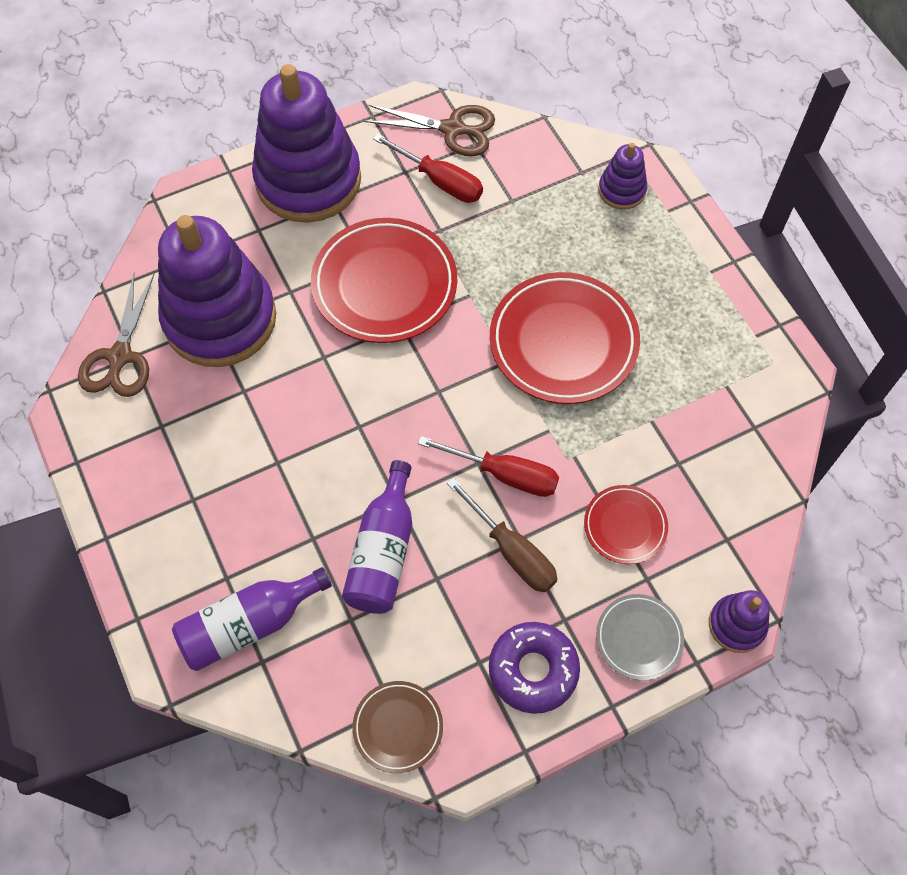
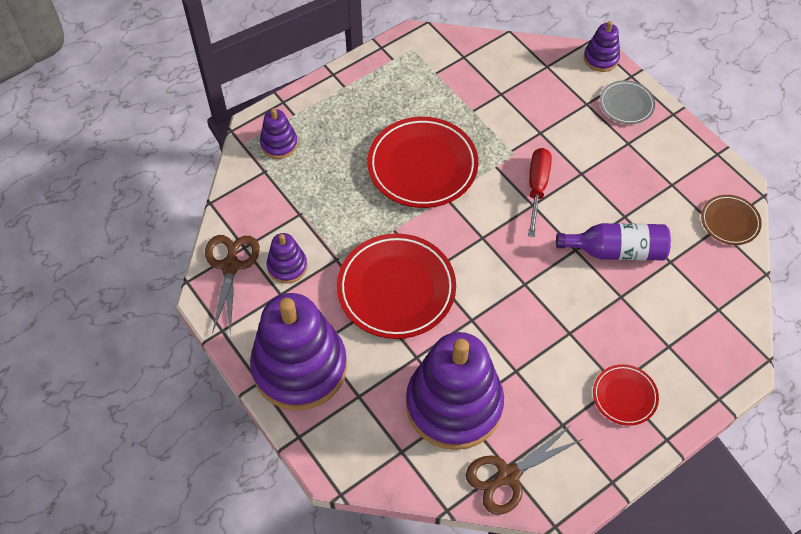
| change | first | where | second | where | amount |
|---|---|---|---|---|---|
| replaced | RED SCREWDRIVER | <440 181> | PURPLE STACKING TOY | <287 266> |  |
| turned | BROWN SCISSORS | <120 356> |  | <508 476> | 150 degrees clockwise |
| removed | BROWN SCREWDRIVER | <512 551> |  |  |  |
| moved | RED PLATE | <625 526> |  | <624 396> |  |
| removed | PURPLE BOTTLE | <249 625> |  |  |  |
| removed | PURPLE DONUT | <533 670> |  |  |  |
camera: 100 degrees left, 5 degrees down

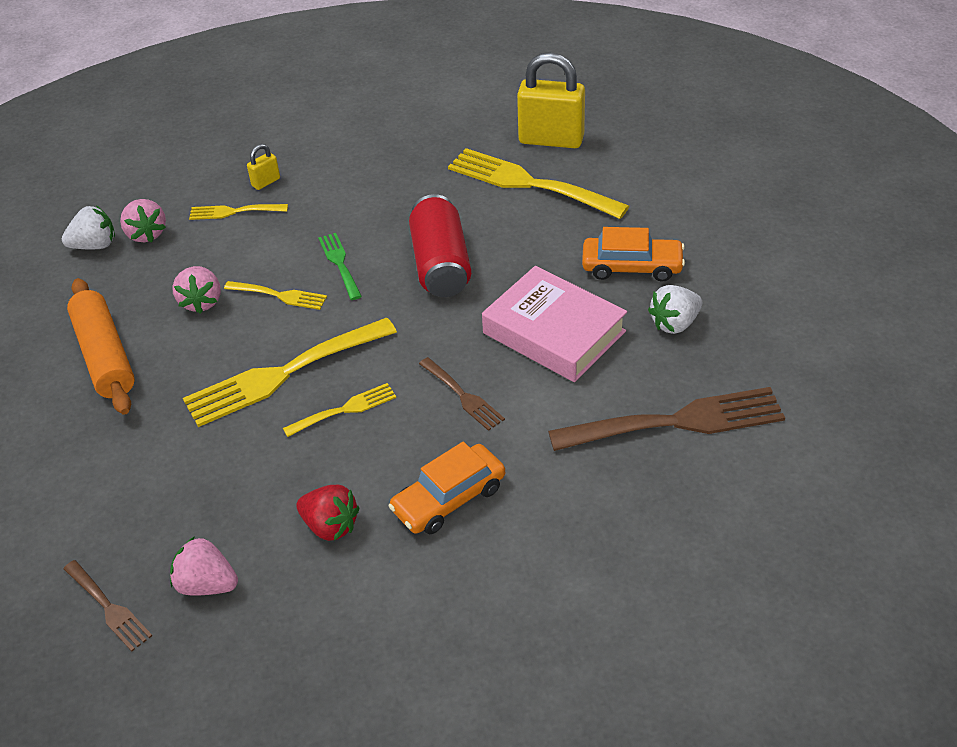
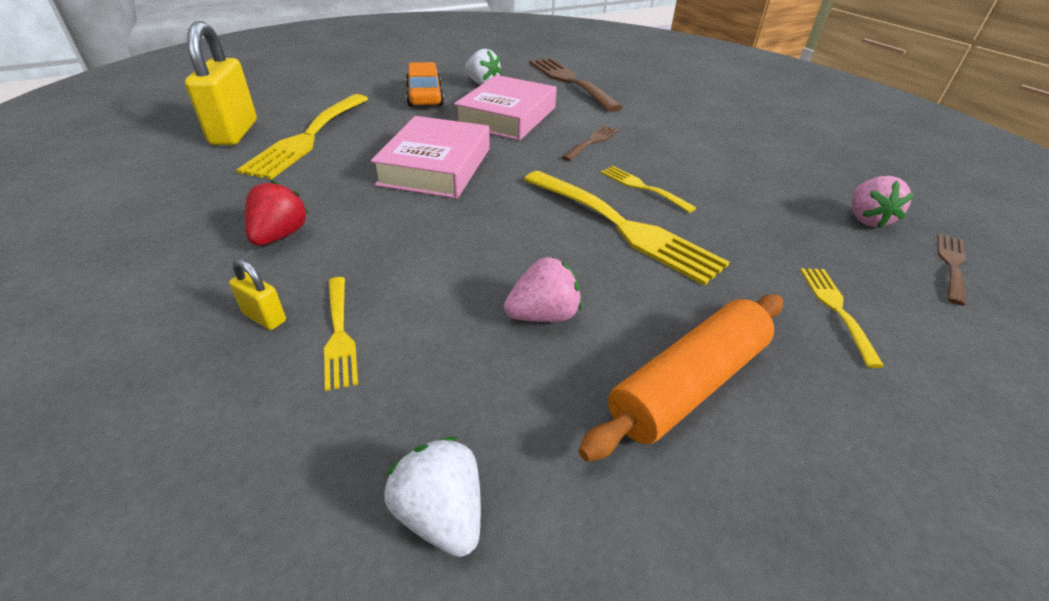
| change | first | where | second | where | amount |
|---|---|---|---|---|---|
| replaced | RED CAN | <440 264> | PINK BOOK | <435 166> |  |
| removed | PINK STRAWBERRY | <146 234> |  |  |  |
| removed | GREEN FORK | <339 263> |  |  |  |
| moved | YELLOW FORK | <280 295> |  | <836 309> |  |
| removed | ORANGE CAR | <449 498> |  |  |  |
| moved | RED STRAWBERRY | <330 526> |  | <280 235> |  |
camera: 110 degrees left, 5 degrees down

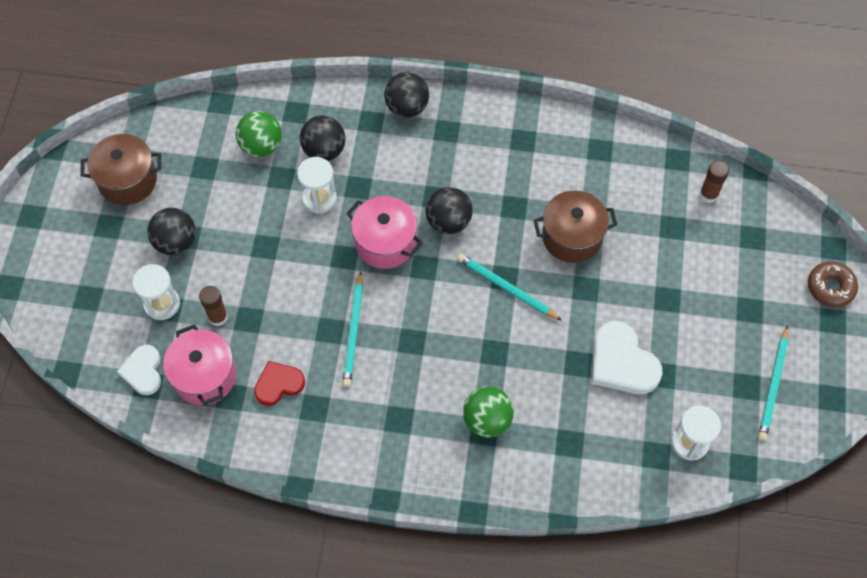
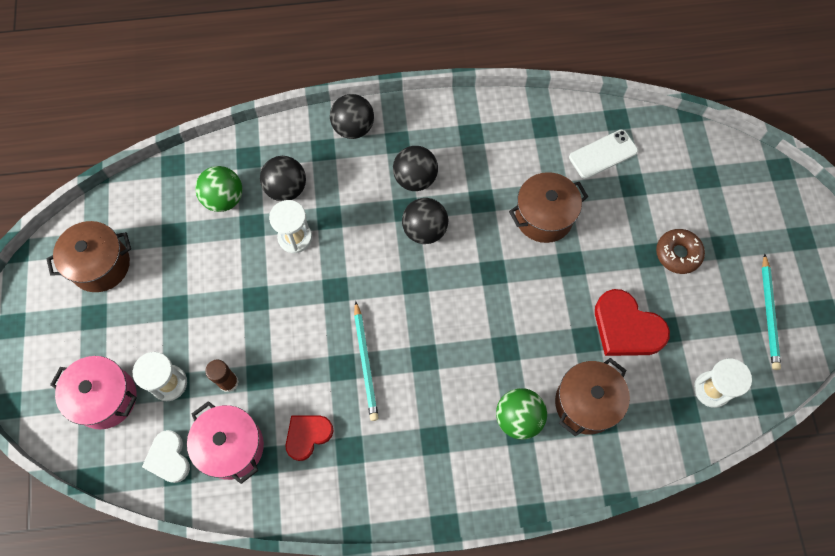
| change | first | where | second | where | amount |
|---|---|---|---|---|---|
| removed | BROWN GLUE STICK | <708 194> |  |  |  |
| moved | PINK POT | <385 243> |  | <105 398> |  |
| moved | BLACK BALL | <176 242> |  | <415 178> |  |
| removed | TURQUOISE PENCIL | <506 288> |  |  |  |
| moved | BROWN DONUT | <830 287> |  | <678 254> |  |
| recoloured | WHITE HEART | <622 362> | RED HEART | <626 327> |  |
| added |  |  | WHITE PHONE | <603 154> |  |
| added |  |  | BROWN POT | <586 403> |  |
camera: 15 degrees left, 5 degrees up

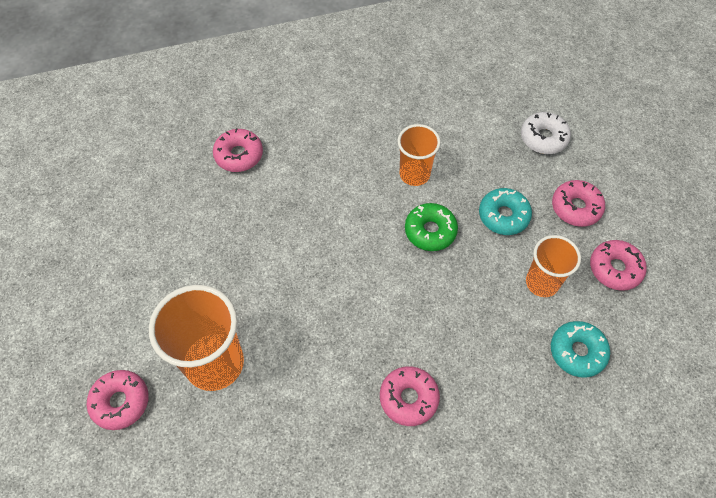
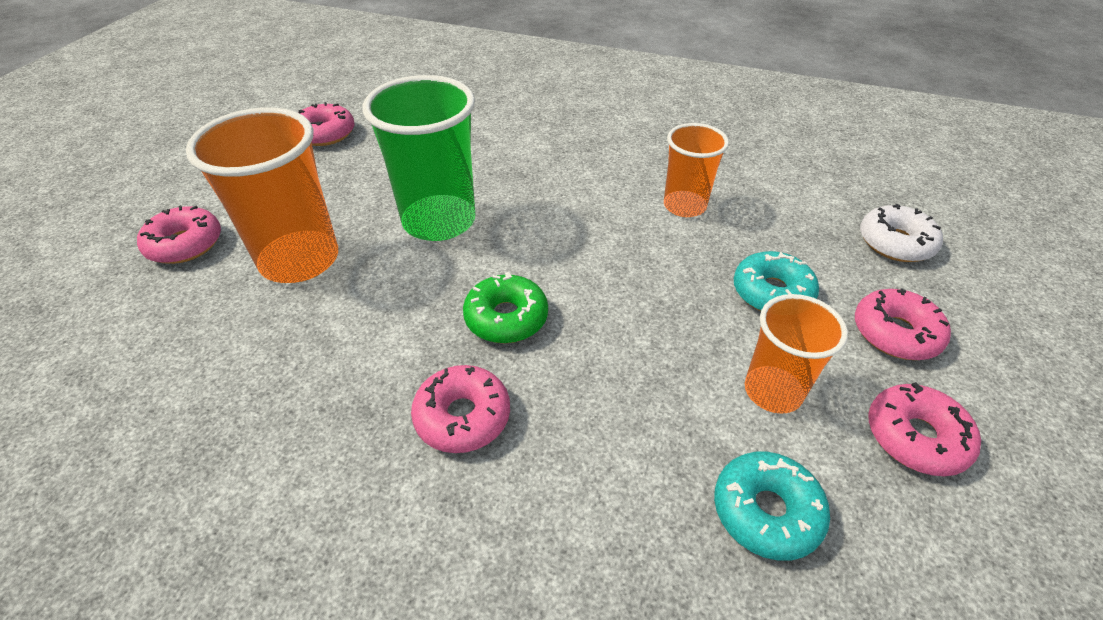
| change | first | where | second | where | amount |
|---|---|---|---|---|---|
| moved | PINK DONUT | <239 155> |  | <325 134> |  |
| moved | GREEN DONUT | <430 231> |  | <506 318> |  |
| added |  |  | GREEN CUP | <439 221> |  |
camera: 35 degrees right, 15 degrees down

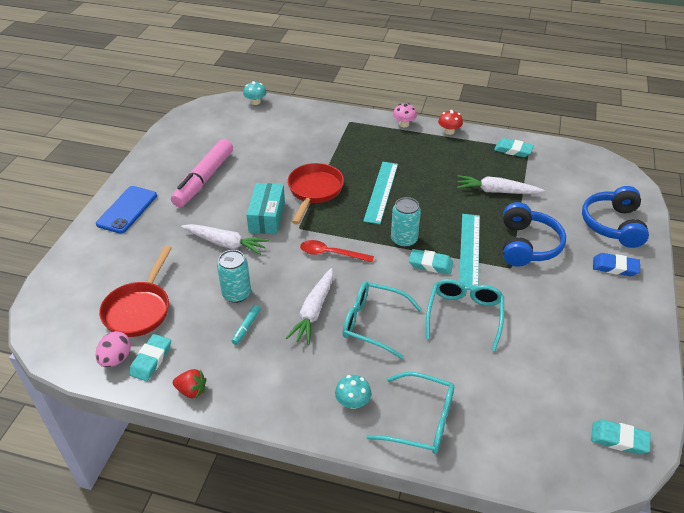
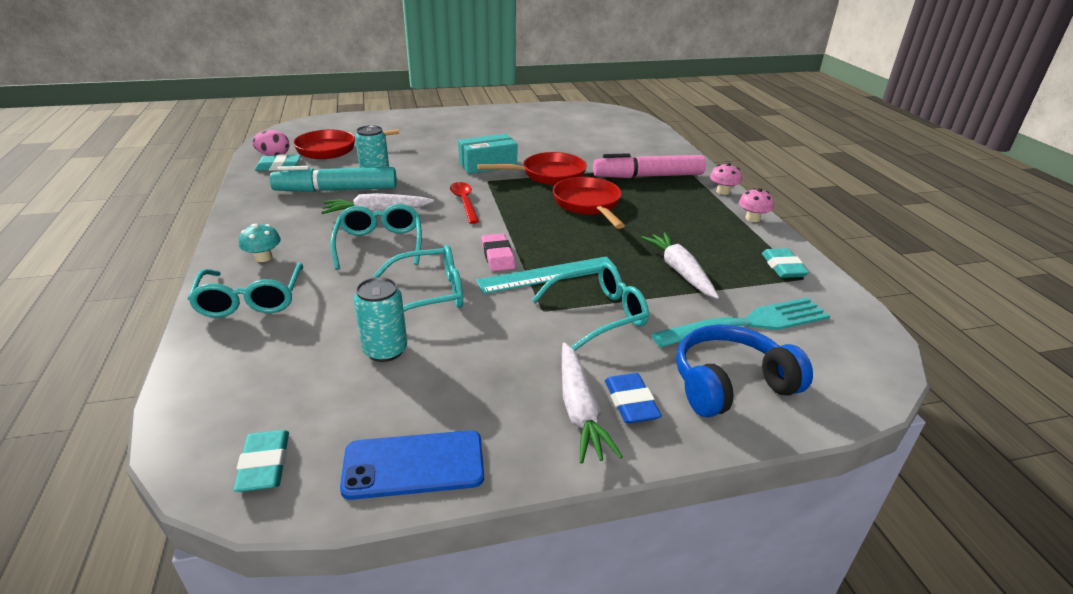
| change | first | where | second | where | amount |
|---|---|---|---|---|---|
| removed | TURQUOISE MUSHROOM | <255 102> |  |  |  |
| recoloured | RED MUSHROOM | <449 131> | PINK MUSHROOM | <752 218> |  |
| moved | PINK MARKER | <204 179> |  | <648 176> |  |
| replaced | TURQUOISE RULER | <381 191> | RED PAN | <588 205> |  |
| moved | BLUE PHONE | <127 210> |  | <414 465> |  |
| moved | TURQUOISE CAN | <404 240> |  | <385 350> |  |
| replaced | BLUE HEADPHONES | <527 245> | TURQUOISE GLASSES | <598 314> |  |
| moved | WHITE CARROT | <225 243> |  | <580 410> |  |
| recoloured | TURQUOISE ERASER | <430 264> | PINK ERASER | <498 256> |  |
| resized | TURQUOISE MARKER | <246 327> |  | <336 190> | x2.48 |
| removed | RED STRAWBERRY | <191 391> |  |  |  |
| added |  |  | TURQUOISE FORK | <748 324> |  |
camera: 60 degrees right, 10 degrees down

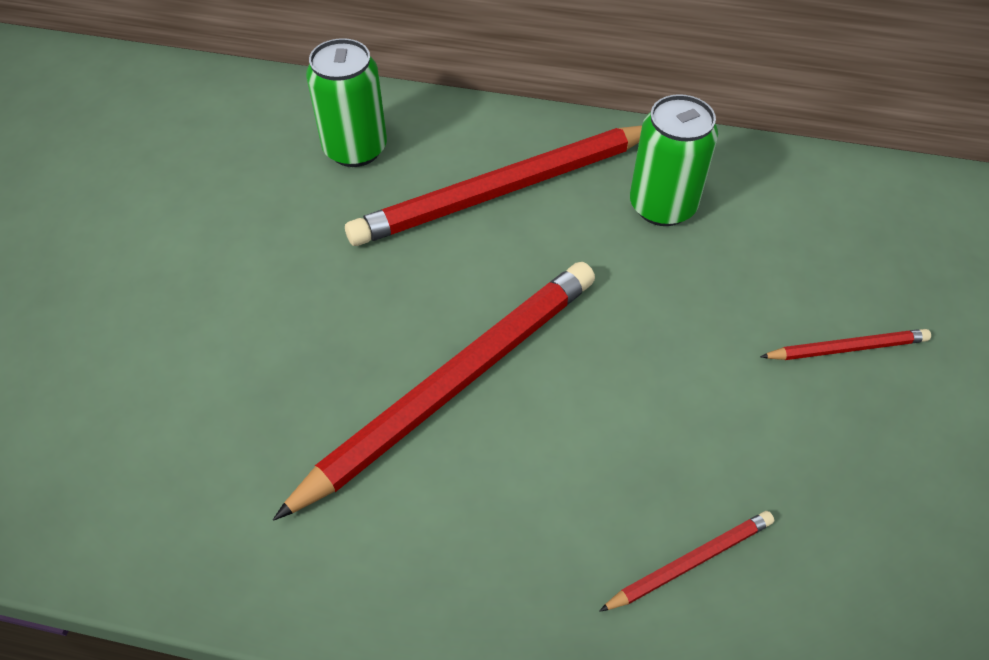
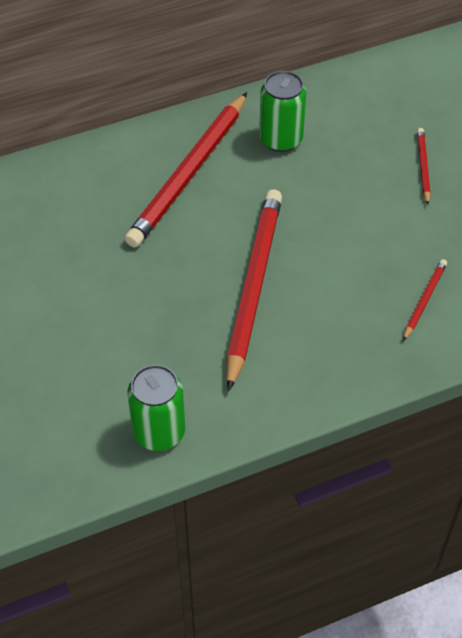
| change | first | where | second | where | amount |
|---|---|---|---|---|---|
| moved | GREEN CAN | <355 149> |  | <159 432> |  |
| turned | RED PENCIL | <846 348> |  | <423 167> | 45 degrees counterclockwise |
camera: 35 degrees left, 0 degrees up

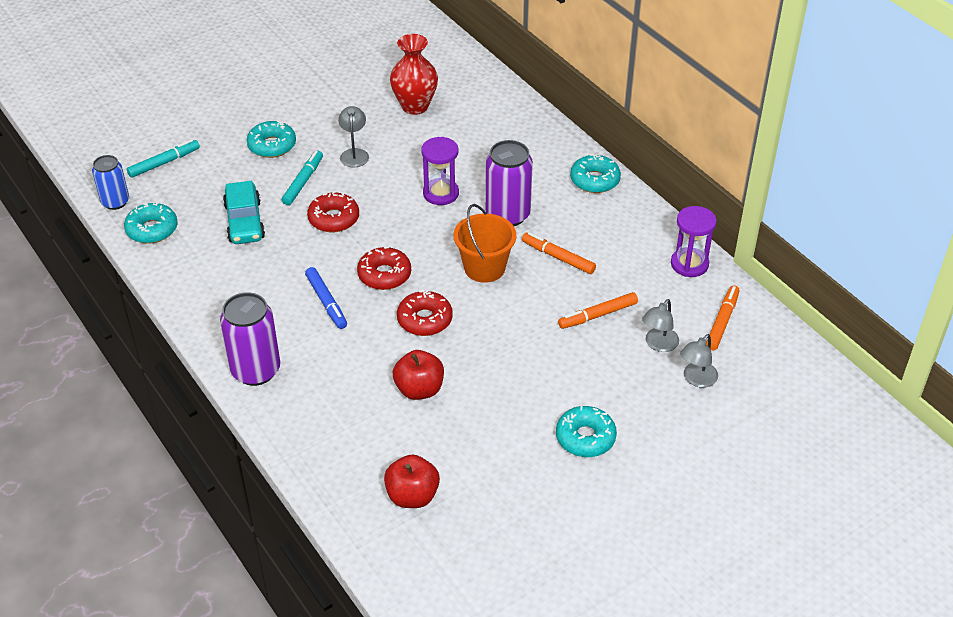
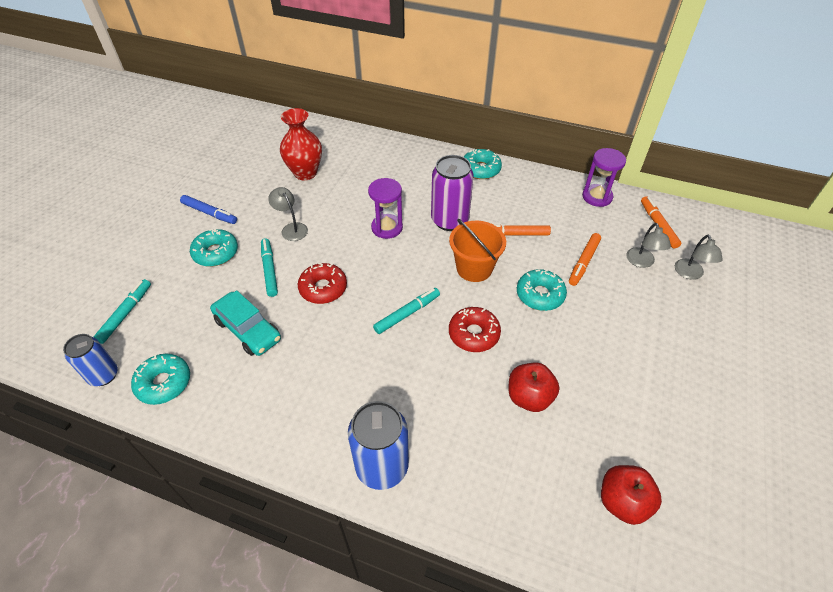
| change | first | where | second | where | amount |
|---|---|---|---|---|---|
| replaced | RED DONUT | <384 275> | TURQUOISE MARKER | <407 314> |  |
| moved | BLUE MARKER | <326 302> |  | <209 213> |  |
| recoloured | PURPLE CAN | <256 370> | BLUE CAN | <382 466> |  |
| moved | TURQUOISE DONUT | <585 438> |  | <540 295> |  |
camera: 35 degrees left, 5 degrees up

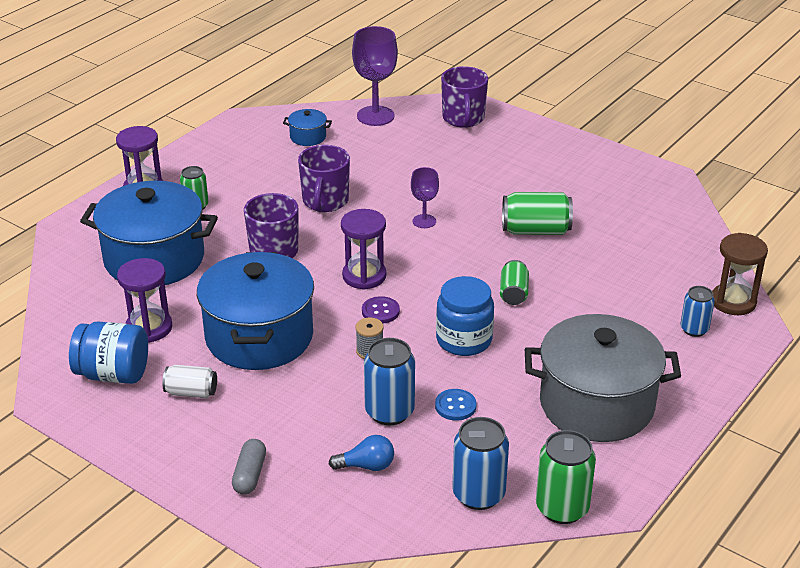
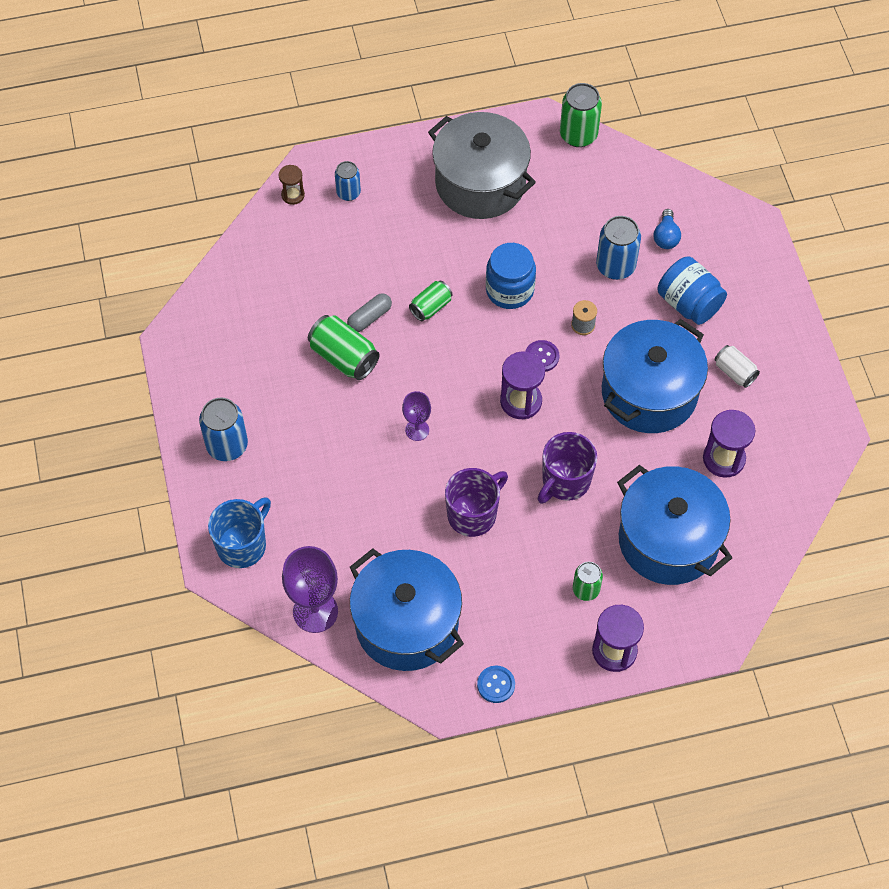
| change | first | where | second | where | amount |
|---|---|---|---|---|---|
| recoloured | PURPLE MUG | <463 119> | BLUE MUG | <243 545> |  |
| resized | BLUE POT | <308 137> |  | <407 624> | x2.41 |
| resized | BROWN HOURGLASS | <733 301> |  | <293 195> | x0.59 |
| moved | BLUE JAR | <113 374> |  | <689 303> |  |
| moved | BLUE BUTTON | <455 406> |  | <496 685> |  |
| moved | BLUE CAN | <478 494> |  | <227 445> |  |
| turned | BLUE LIGHT BULB | <366 466> |  | <666 237> | 120 degrees counterclockwise |
| moved | GREY CAPSULE | <249 475> |  | <369 317> |  |
camera: 140 degrees left, 25 degrees up

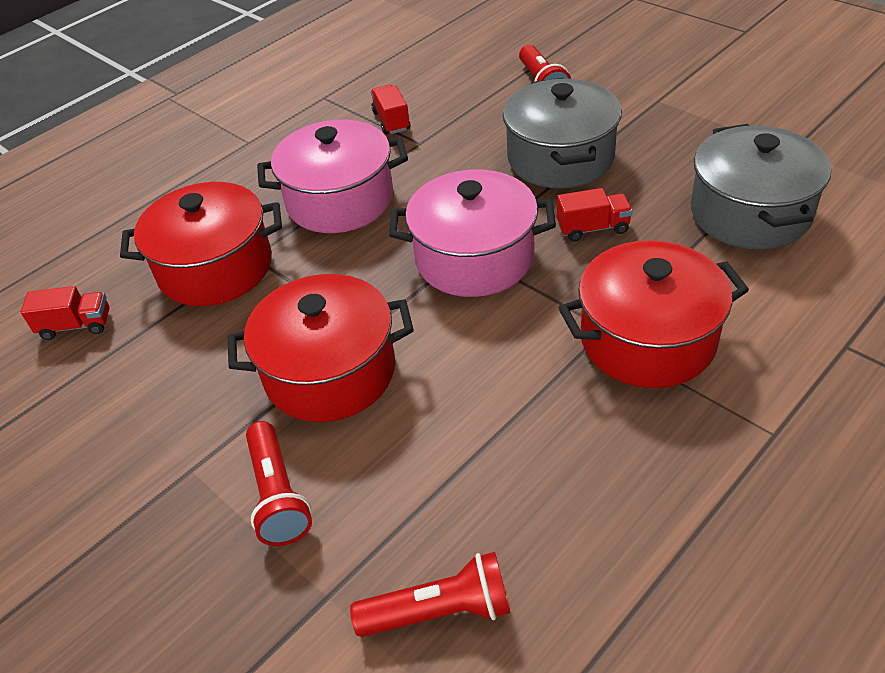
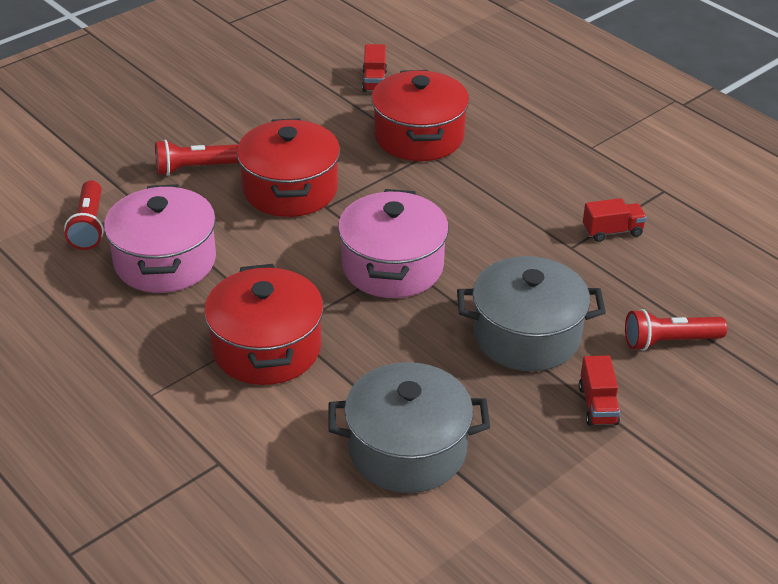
| change | first | where | second | where | amount |
|---|---|---|---|---|---|
| moved | PINK POT | <340 200> |  | <165 261> |  |
| moved | RED TRUCK | <593 228> |  | <598 405> |  |
camera: 90 degrees right, 5 degrees down

